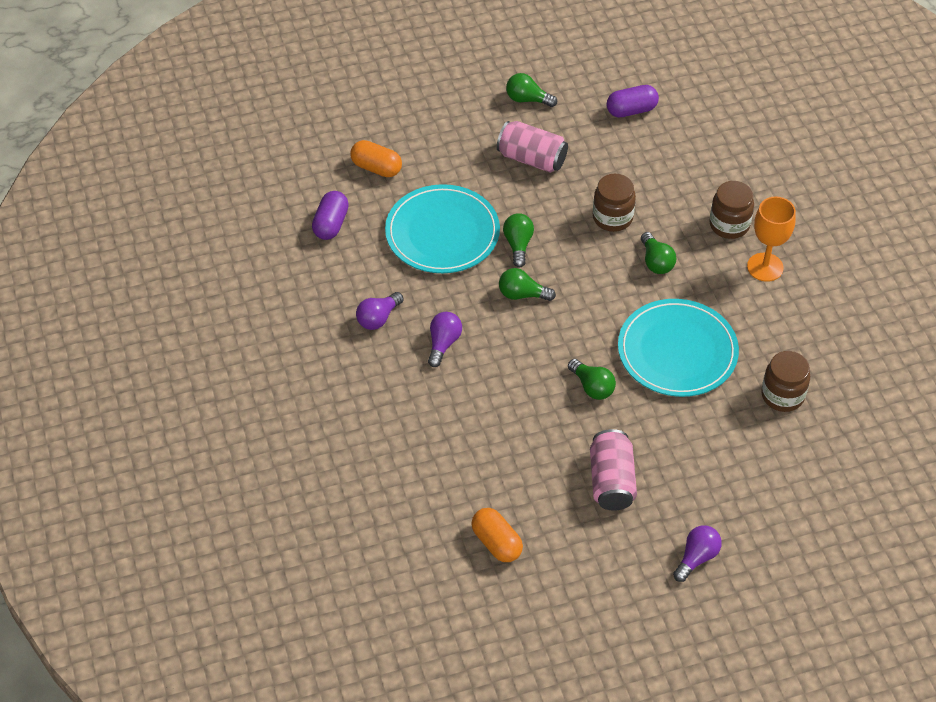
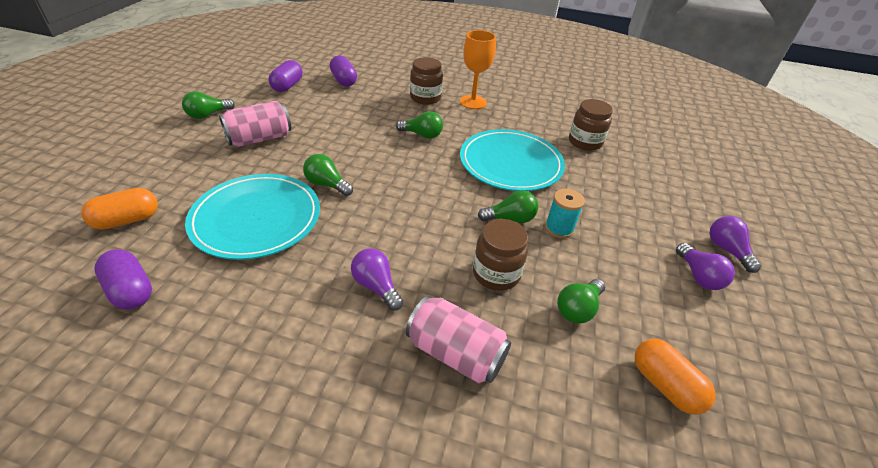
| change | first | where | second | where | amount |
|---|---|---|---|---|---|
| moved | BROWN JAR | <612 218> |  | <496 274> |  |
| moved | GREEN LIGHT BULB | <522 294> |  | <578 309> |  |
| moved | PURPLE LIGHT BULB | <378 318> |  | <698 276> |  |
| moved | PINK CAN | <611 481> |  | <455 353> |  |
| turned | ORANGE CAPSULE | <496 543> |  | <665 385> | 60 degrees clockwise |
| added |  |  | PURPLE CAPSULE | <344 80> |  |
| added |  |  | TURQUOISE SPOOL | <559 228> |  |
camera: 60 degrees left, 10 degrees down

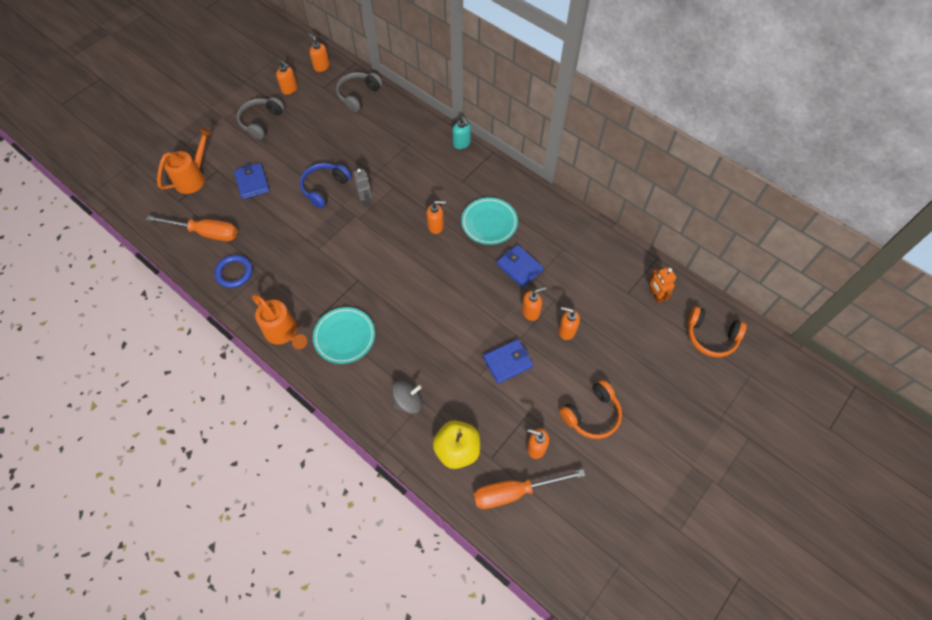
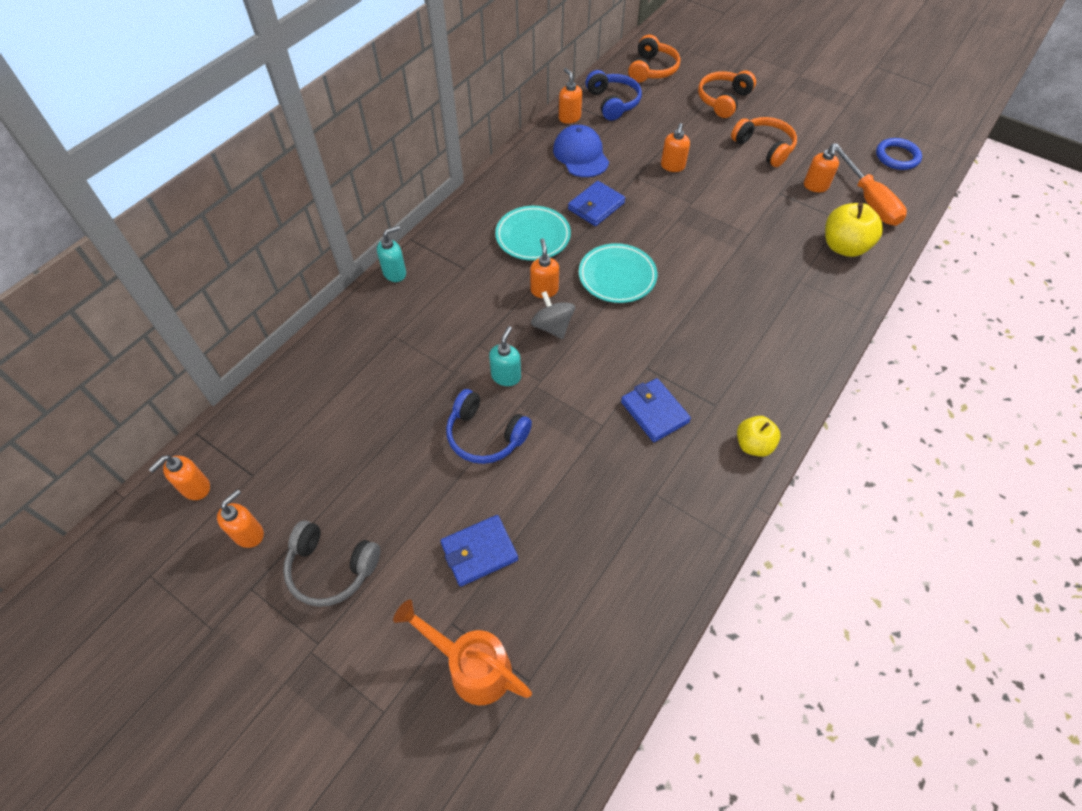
| change | first | where | second | where | amount |
|---|---|---|---|---|---|
| removed | GREY HEADPHONES | <358 95> |  |  |  |
| replaced | GREY ROBOT | <366 200> | TURQUOISE SOAP DISPENSER | <506 376> |  |
| removed | ORANGE SCREWDRIVER | <205 233> |  |  |  |
| moved | BLUE RING | <234 272> |  | <897 157> |  |
| replaced | ORANGE ROBOT | <655 295> | BLUE HEADPHONES | <612 103> |  |
| moved | ORANGE SOAP DISPENSER | <530 312> |  | <569 118> |  |
| replaced | ORANGE WATERING CAN | <284 333> | YELLOW APPLE | <753 445> |  |
| moved | TURQUOISE PLATE | <344 337> |  | <617 276> |  |
| moved | BLUE WALLET | <507 362> |  | <654 412> |  |
| moved | GREY SPINNING TOP | <408 402> |  | <552 326> |  |
| added |  |  | ORANGE HEADPHONES | <723 100> |  |
| added |  |  | BLUE CAP | <581 155> |  |
camera: 95 degrees left, 5 degrees down

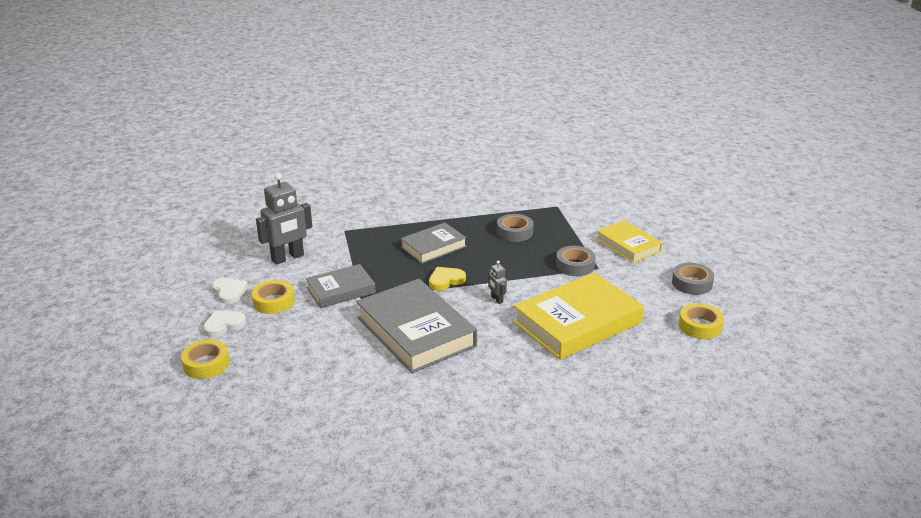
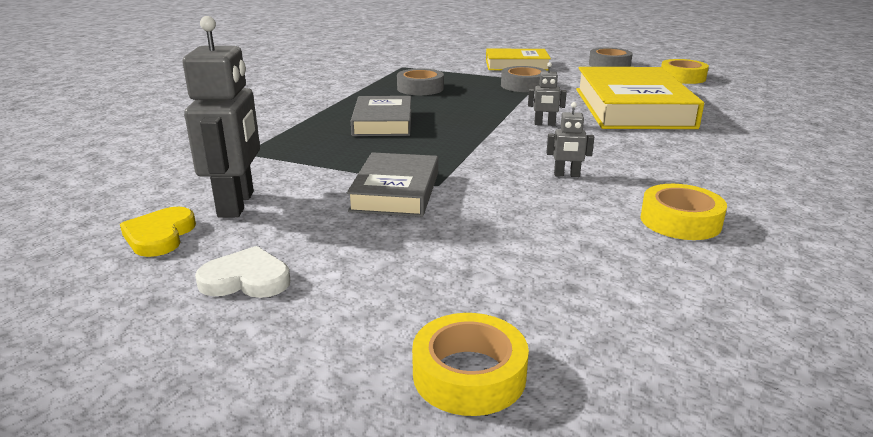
| change | first | where | second | where | amount |
|---|---|---|---|---|---|
| moved | YELLOW HEART | <446 280> |  | <160 236> |  |
| replaced | GREY BOOK | <415 332> | GREY ROBOT | <566 175> |  |
| moved | YELLOW TAPE | <273 302> |  | <680 221> |  |
| removed | WHITE HEART | <224 325> |  |  |  |
camera: 55 degrees left, 5 degrees down

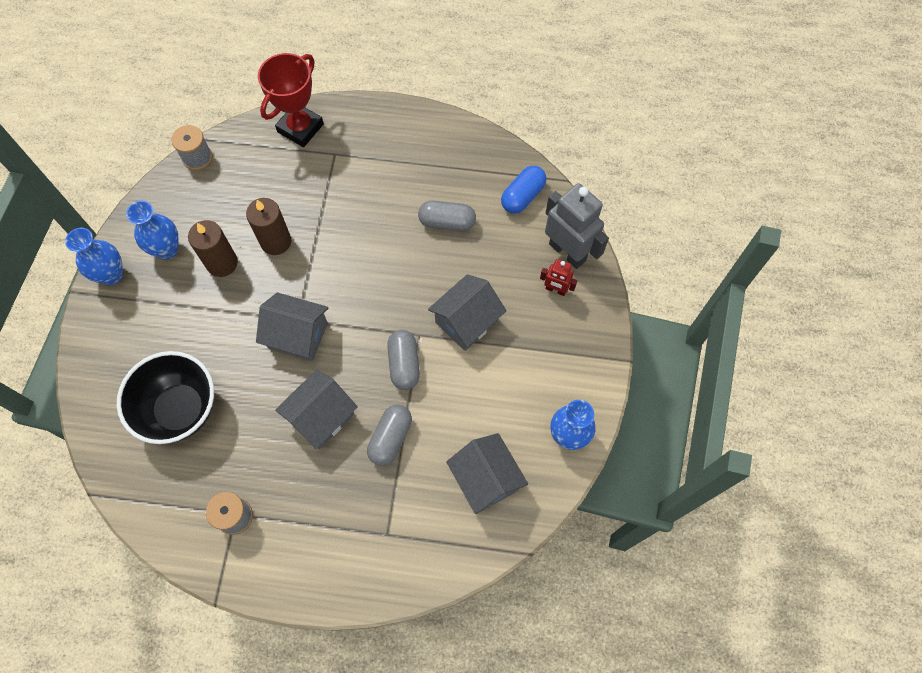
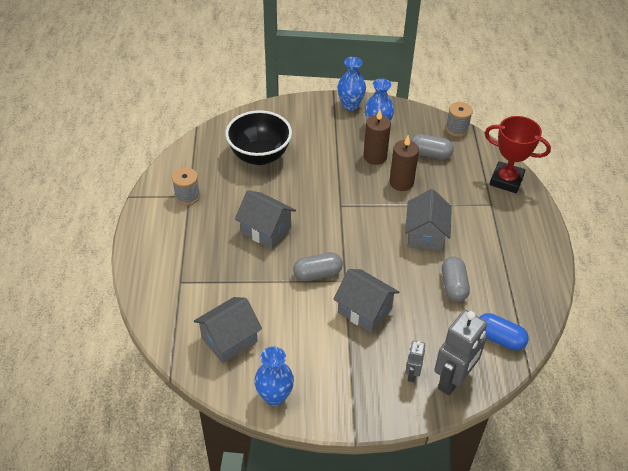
| change | first | where | second | where | amount |
|---|---|---|---|---|---|
| recoloured | RED ROBOT | <555 290> | GREY ROBOT | <412 374> |  |
| moved | GREY HOUSE | <298 335> |  | <425 235> |  |
| moved | GREY CAPSULE | <390 438> |  | <430 154> |  |
camera: 80 degrees right, 20 degrees down

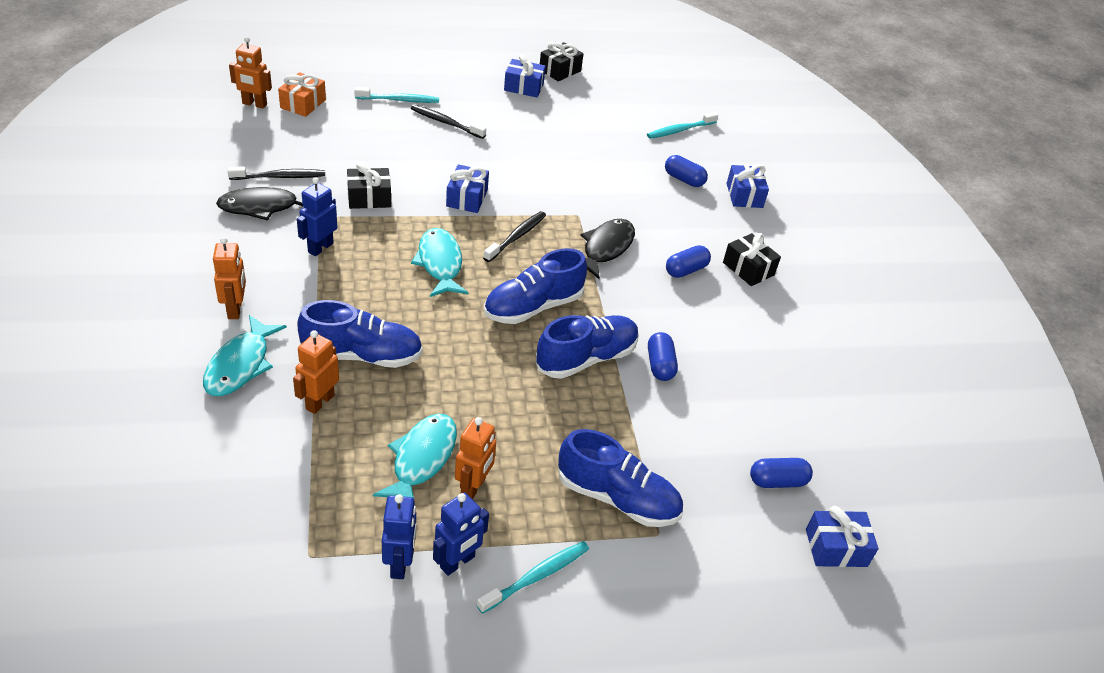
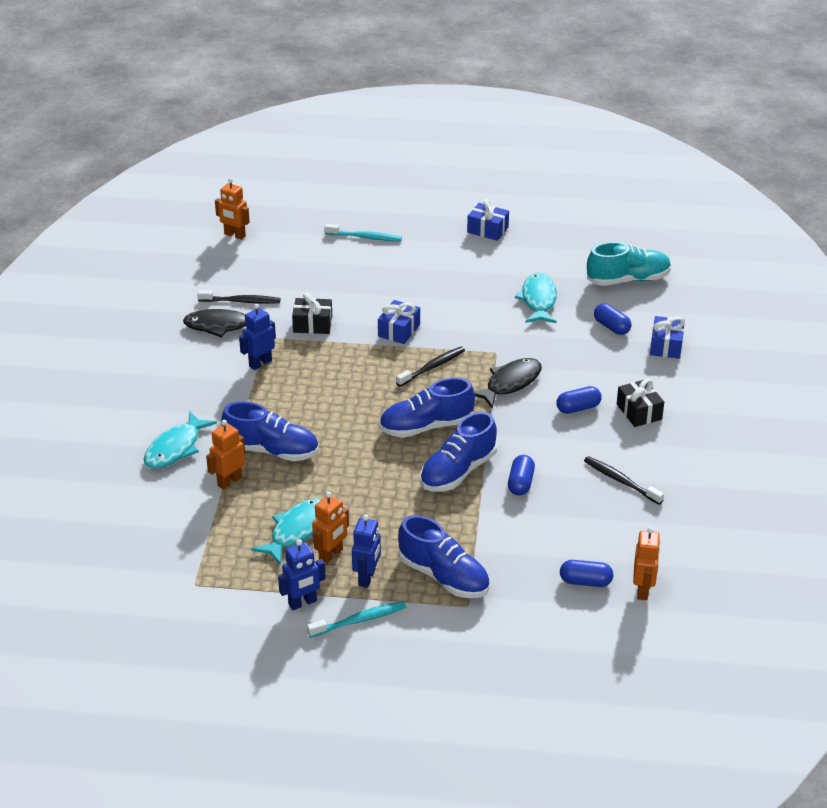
| change | first | where | second | where | amount |
|---|---|---|---|---|---|
| removed | BLACK GIFT | <560 70> |  |  |  |
| removed | ORANGE GIFT | <303 104> |  |  |  |
| moved | BLACK TOOTHBRUSH | <446 123> |  | <620 481> |  |
| replaced | TURQUOISE TOOTHBRUSH | <680 130> | TURQUOISE SHOE | <628 280> |  |
| moved | TURQUOISE FISH | <440 263> |  | <538 300> |  |
| moved | ORANGE ROBOT | <235 309> |  | <643 590> |  |
| turned | BLUE SHOE | <586 358> |  | <458 471> | 150 degrees clockwise |
| moved | BLUE ROBOT | <400 563> |  | <367 578> |  |
| removed | BLUE GIFT | <836 548> |  |  |  |
camera: 20 degrees right, 5 degrees down

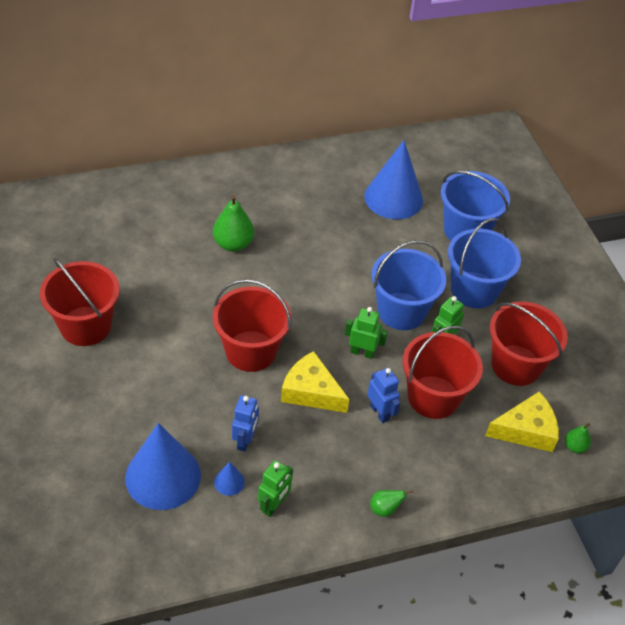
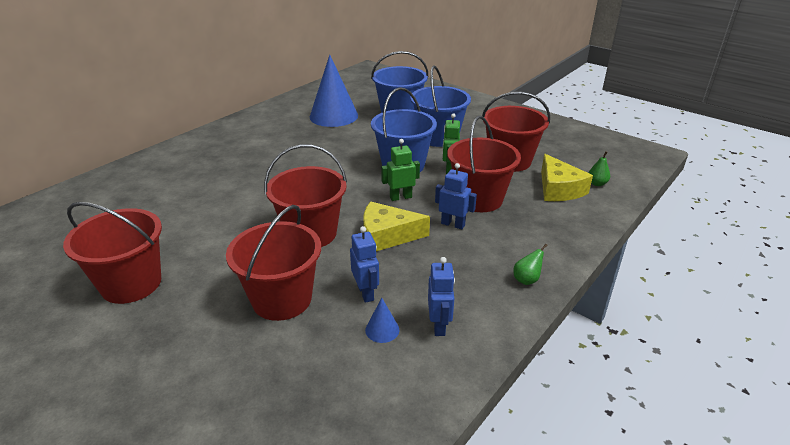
| change | first | where | second | where | amount |
|---|---|---|---|---|---|
| removed | GREEN PEAR | <233 244> |  |  |  |
| turned | YELLOW CHEESE | <526 430> |  | <558 189> | 120 degrees clockwise |
| removed | BLUE CONE | <163 476> |  |  |  |
| recoloured | GREEN ROBOT | <274 505> | BLUE ROBOT | <439 325> |  |
| added |  |  | RED BUCKET | <282 299> |  |
camera: 30 degrees left, 15 degrees down

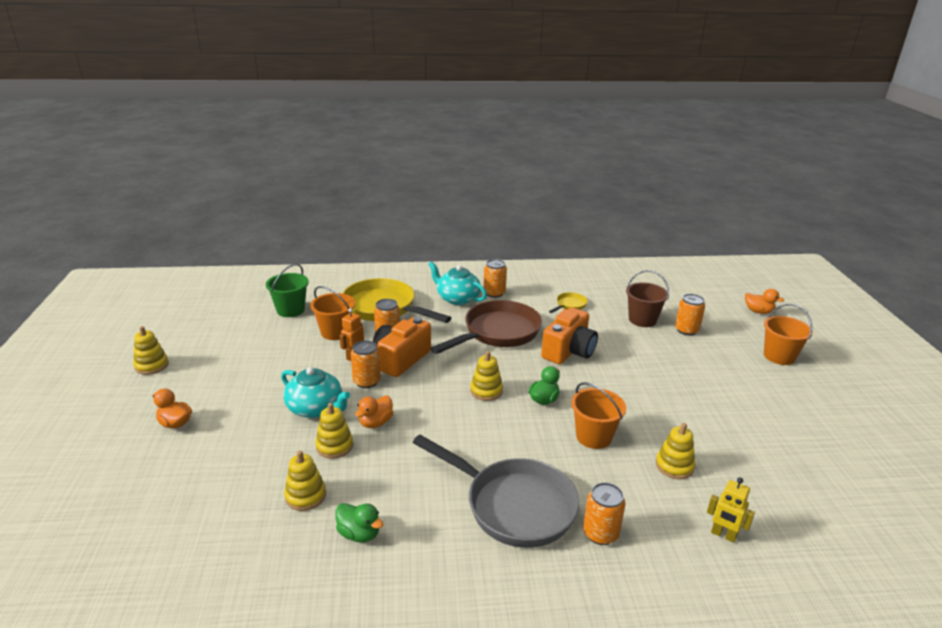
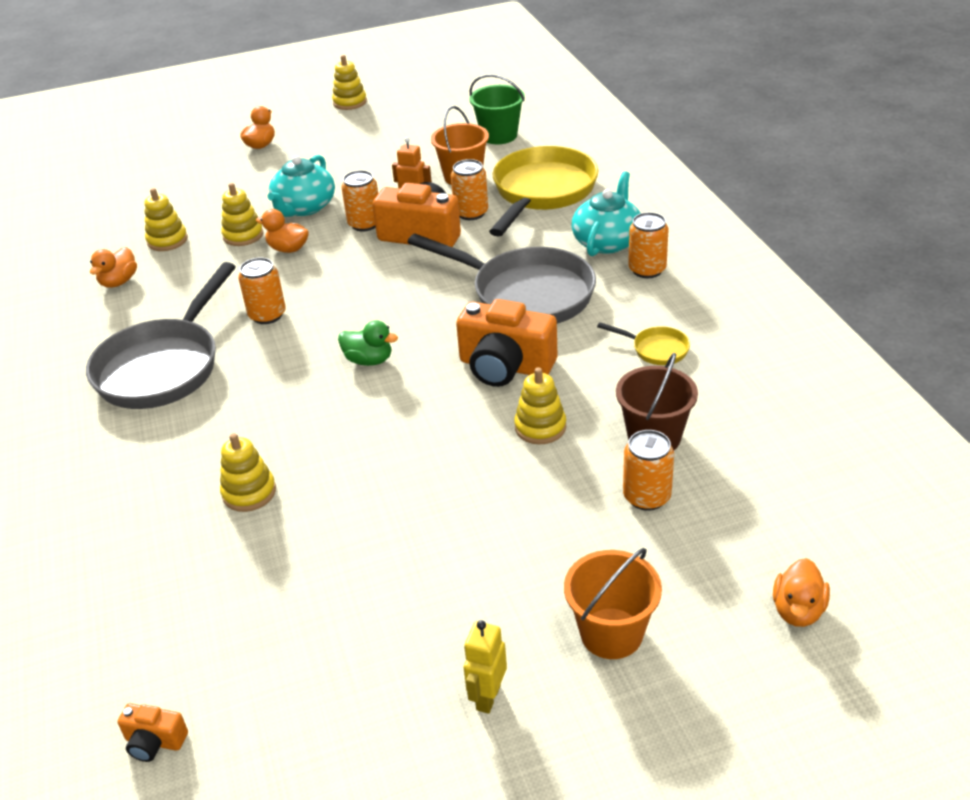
| change | first | where | second | where | amount |
|---|---|---|---|---|---|
| recoloured | BROWN PAN | <497 333> | GREY PAN | <525 294> |  |
| moved | YELLOW STACKING TOY | <486 391> |  | <540 427> |  |
| removed | ORANGE BUCKET | <593 437> |  |  |  |
| moved | YELLOW ROBOT | <723 535> |  | <488 697> |  |
| moved | ORANGE CAN | <600 533> |  | <267 315> |  |
| recoloured | GREEN DUCK | <359 534> | ORANGE DUCK | <119 282> |  |
| added |  |  | ORANGE CAMERA | <154 742> |  |
camera: 80 degrees right, 10 degrees up

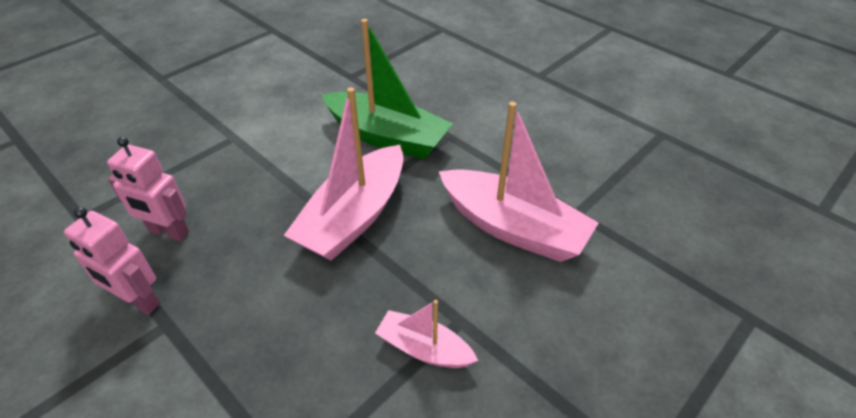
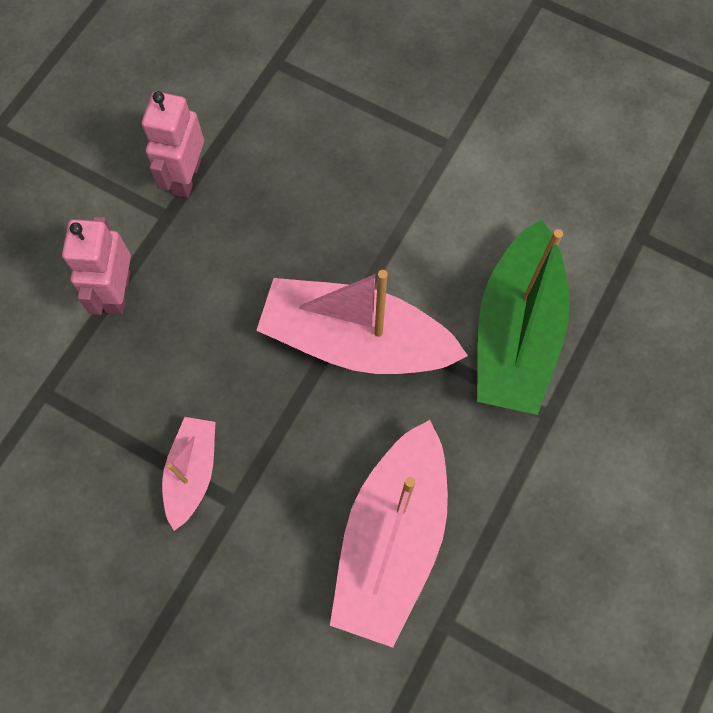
| change | first | where | second | where | amount |
|---|---|---|---|---|---|
| moved | PINK ROBOT | <168 232> |  | <117 292> |  |
camera: 75 degrees right, 25 degrees up

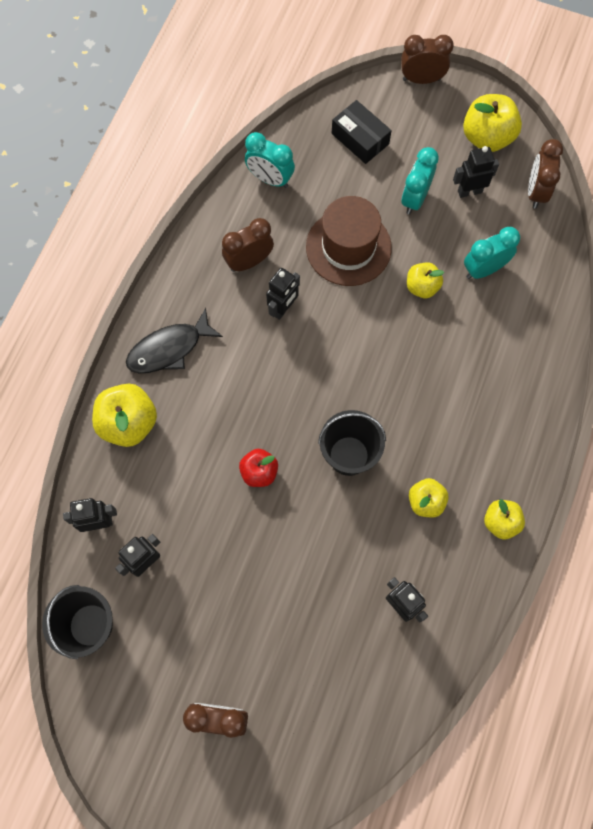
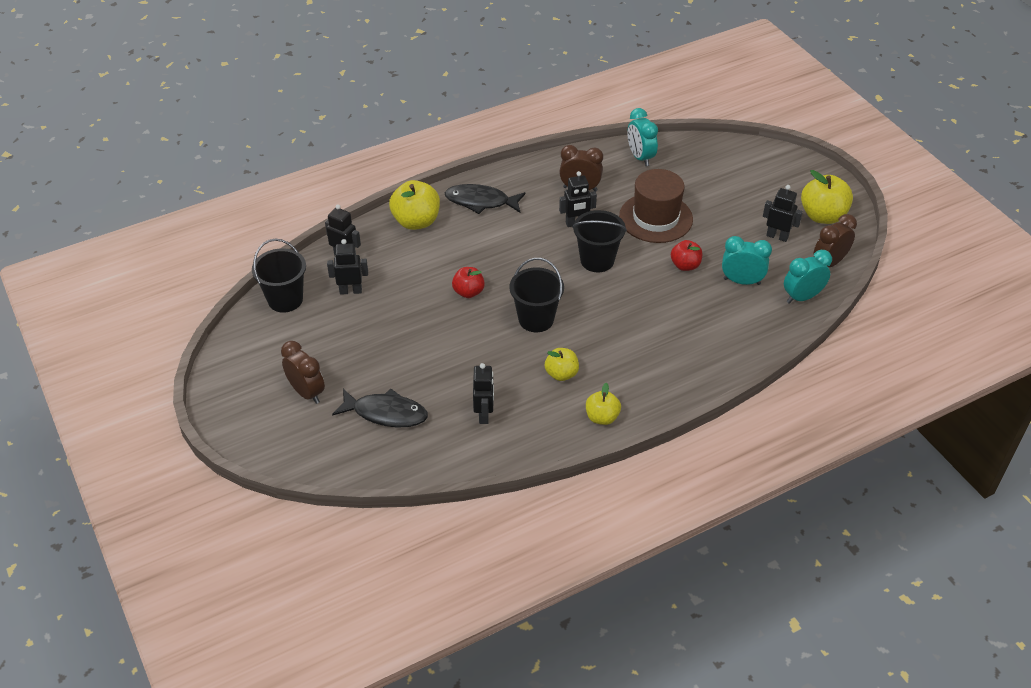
| change | first | where | second | where | amount |
|---|---|---|---|---|---|
| removed | BROWN CLOCK | <421 79> |  |  |  |
| removed | BLACK BOX | <360 139> |  |  |  |
| moved | TURQUOISE CLOCK | <414 199> |  | <802 297> |  |
| recoloured | YELLOW APPLE | <422 287> | RED APPLE | <685 265> |  |
| added |  |  | BLACK BUCKET | <597 260> |  |
| added |  |  | BLACK FISH | <386 413> |  |
camera: 40 degrees right, 25 degrees down

